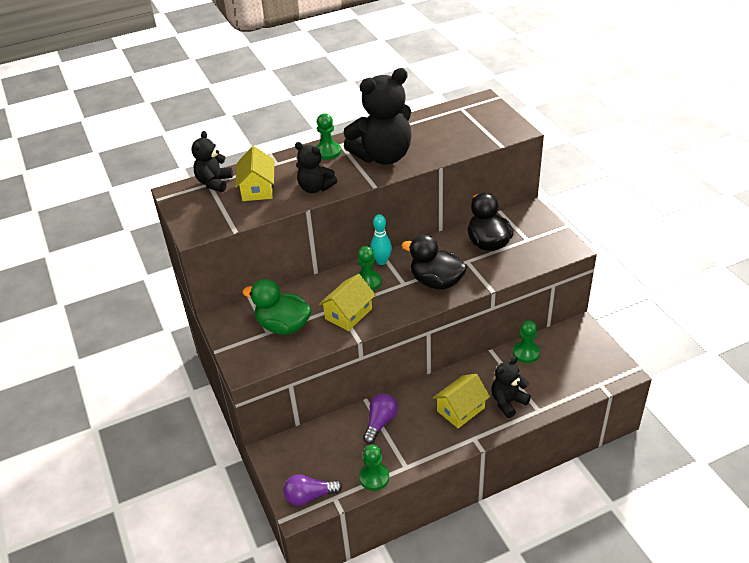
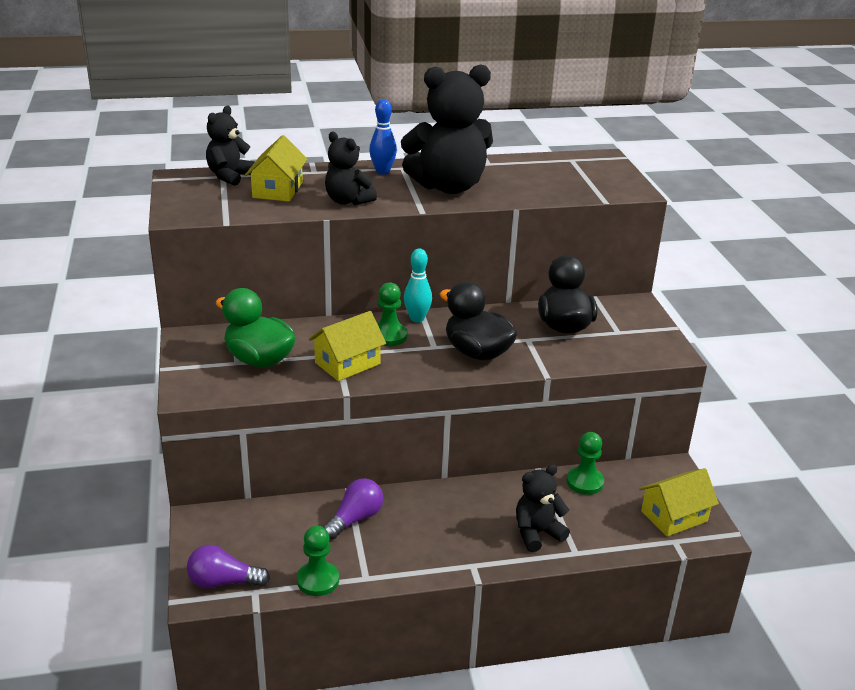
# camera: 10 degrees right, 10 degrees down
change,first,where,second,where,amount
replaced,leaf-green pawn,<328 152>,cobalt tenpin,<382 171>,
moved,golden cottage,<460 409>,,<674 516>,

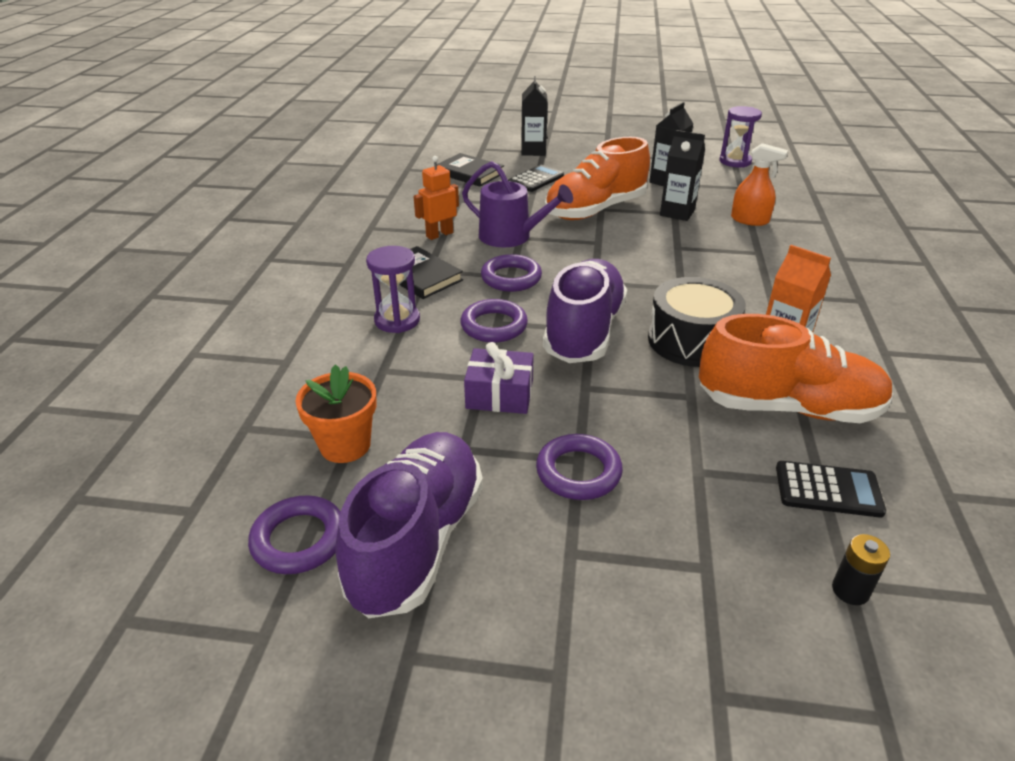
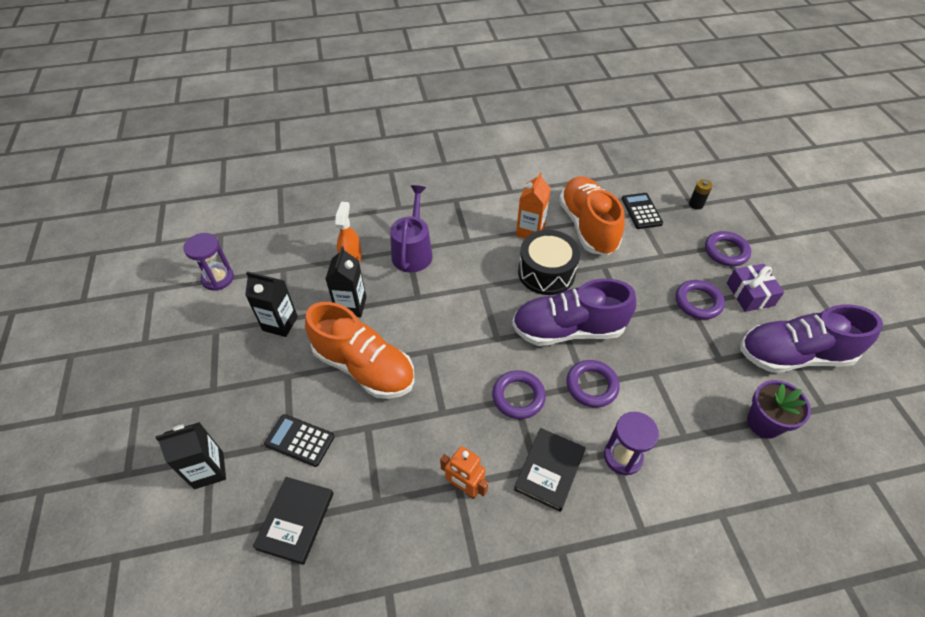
# camera: 110 degrees left, 15 degrees up
change,first,where,second,where,amount
moved,royal purple torus,<299 539>,,<726 251>,
recoloured,orange plant pot,<345 445>,royal purple plant pot,<764 423>,
moved,royal purple sprinkling can,<511 237>,,<413 252>,
moved,royal purple wrapped gift,<499 394>,,<750 294>,

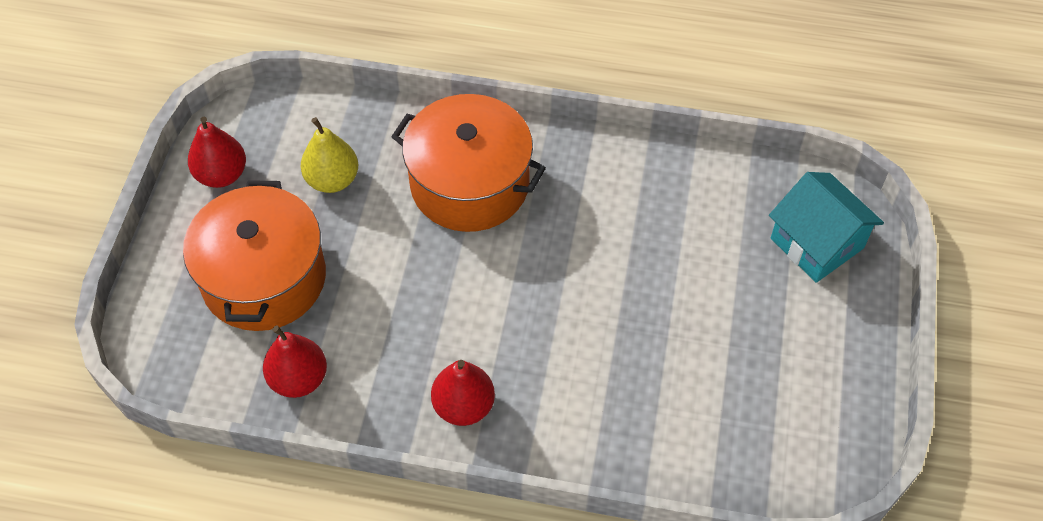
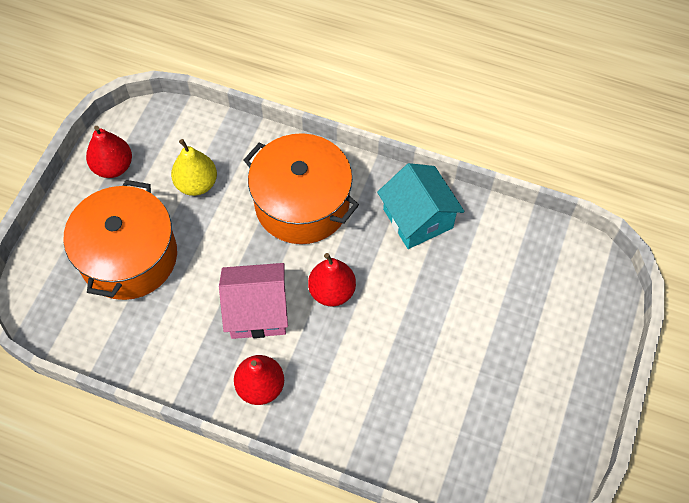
# camera: 10 degrees right, 5 degrees up
change,first,where,second,where,amount
moved,red toy pear,<298 379>,,<332 291>,
moved,teal cottage,<817 243>,,<418 218>,
added,,,pink cottage,<257 311>,

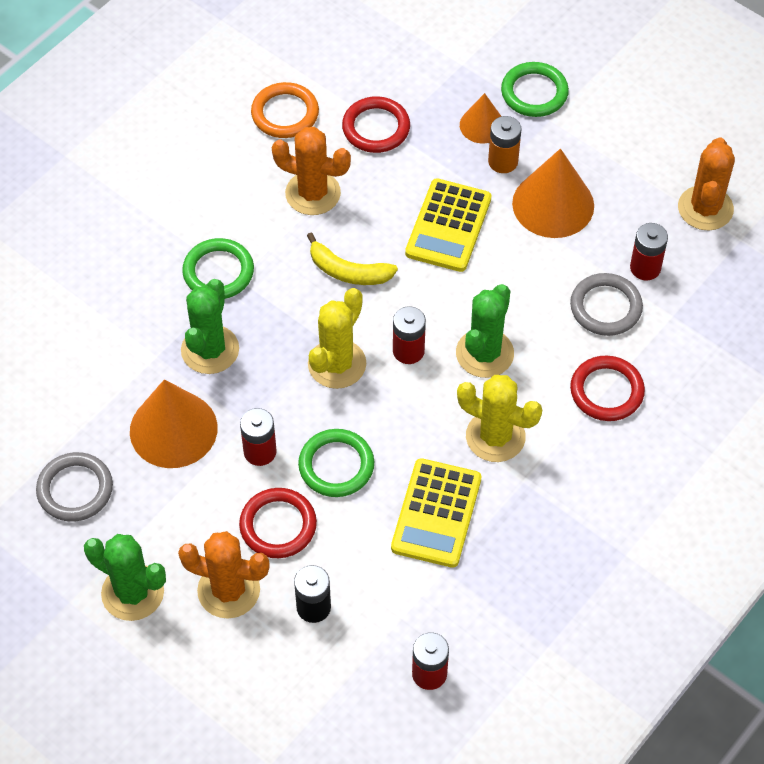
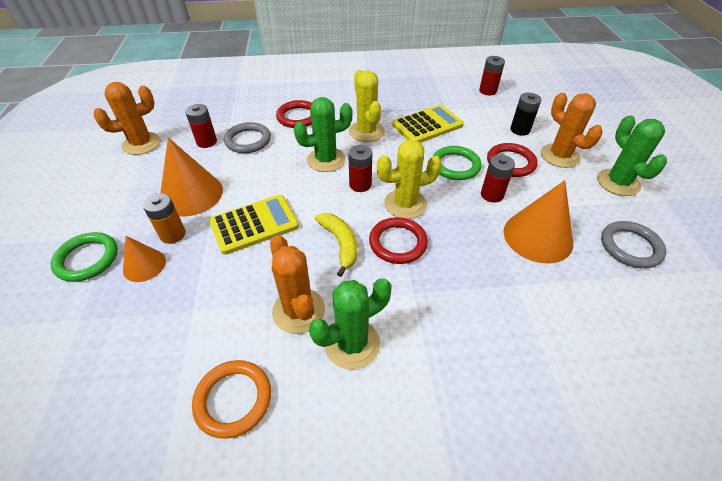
# camera: 135 degrees left, 10 degrees down
change,first,where,second,where,amount
moved,leaf-green saguaro cactus,<210 350>,,<352 343>,
removed,leaf-green torus,<218 272>,,,
moved,red torus,<376 128>,,<398 243>,

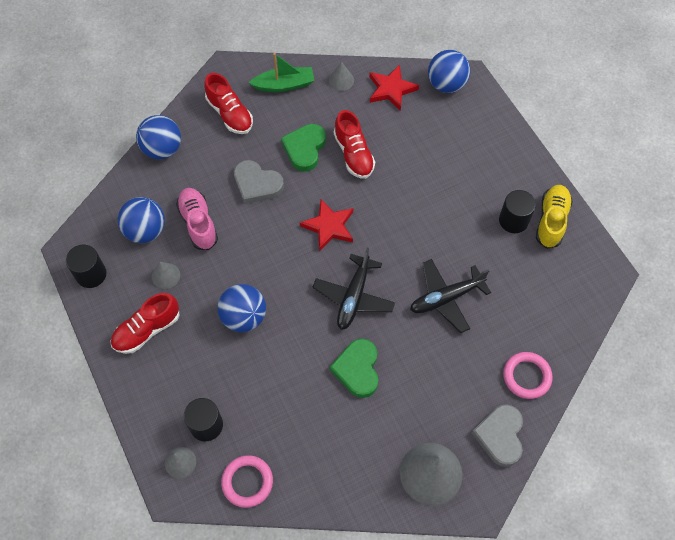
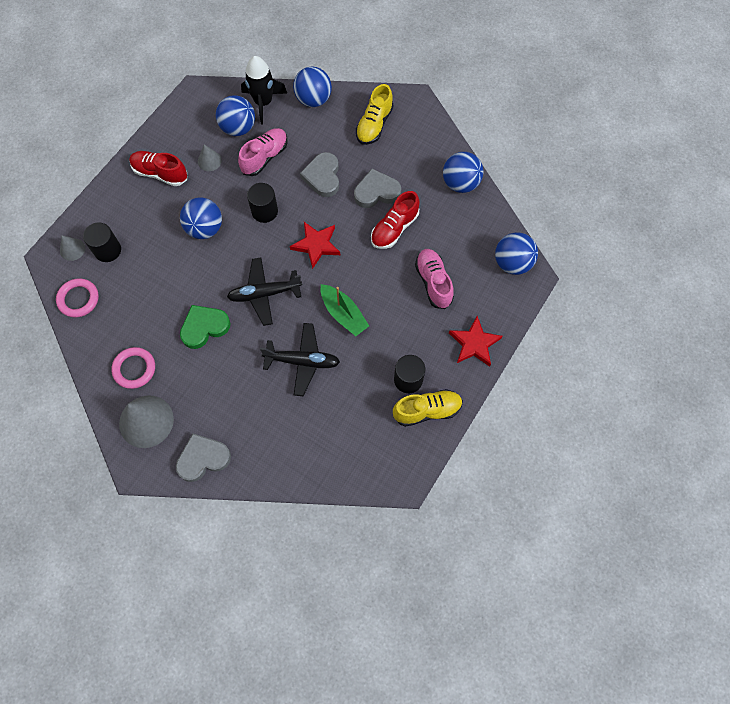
# camera: 60 degrees right, 5 degrees up
change,first,where,second,where,amount
moved,jet-black cylinder shape,<91 274>,,<264 211>,
recoloured,red lace-up shoe,<230 114>,golden lace-up shoe,<374 125>,
moved,leaf-green toy boat,<284 85>,,<343 314>,
recoloured,leaf-green heart shape,<304 149>,gray heart shape,<376 192>,
replaced,gray cone,<341 80>,cobalt ball,<460 183>,
moved,red star,<391 89>,,<474 343>,
turned,jet-black aeroplane,<446 298>,,<302 361>,150 degrees clockwise
moved,pink torus,<526 376>,,<134 369>,
added,,,jet-black spaceship,<263 102>,
added,,,pink lace-up shoe,<433 282>,

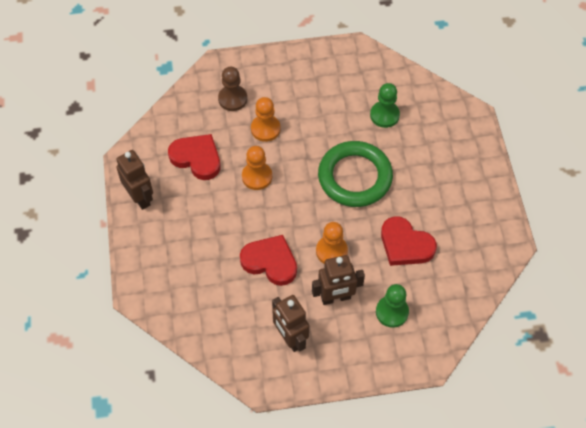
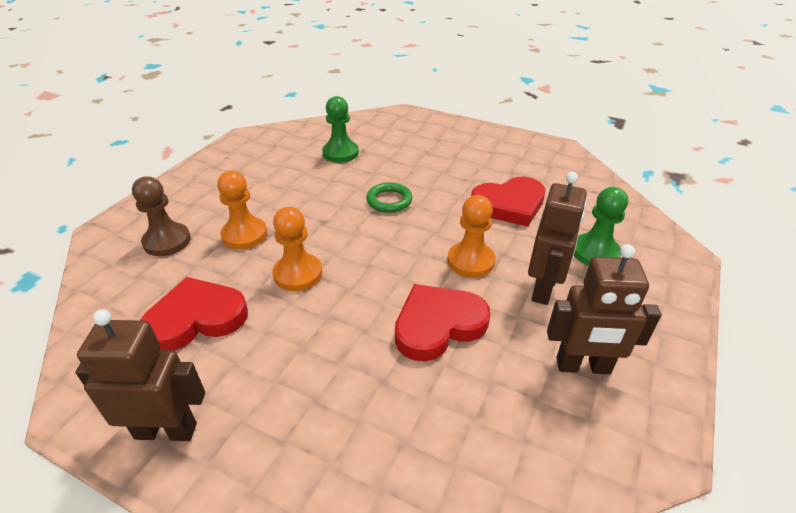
# camera: 55 degrees left, 20 degrees down
change,first,where,second,where,amount
resized,leaf-green torus,<355 177>,,<389 200>,x0.46

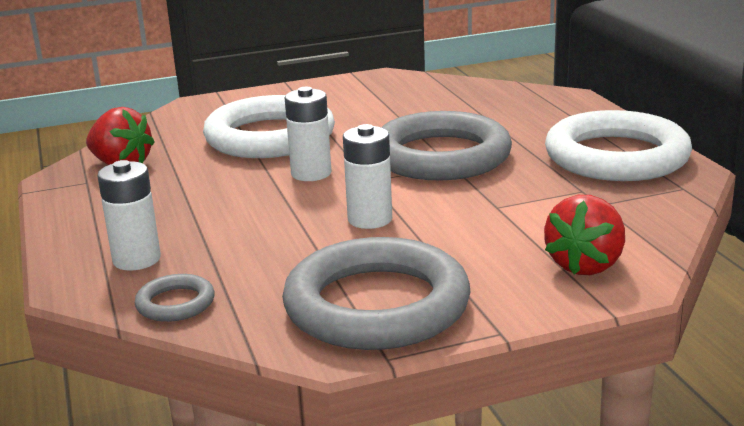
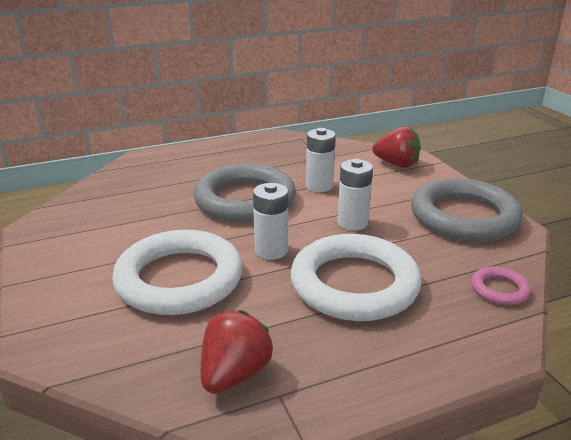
# camera: 95 degrees left, 5 degrees up
change,first,where,second,where,amount
moved,pure white battery,<136 259>,,<319 186>,
recoloured,gray torus,<175 303>,pink torus,<499 289>,
moved,pure white torus,<616 156>,,<354 284>,

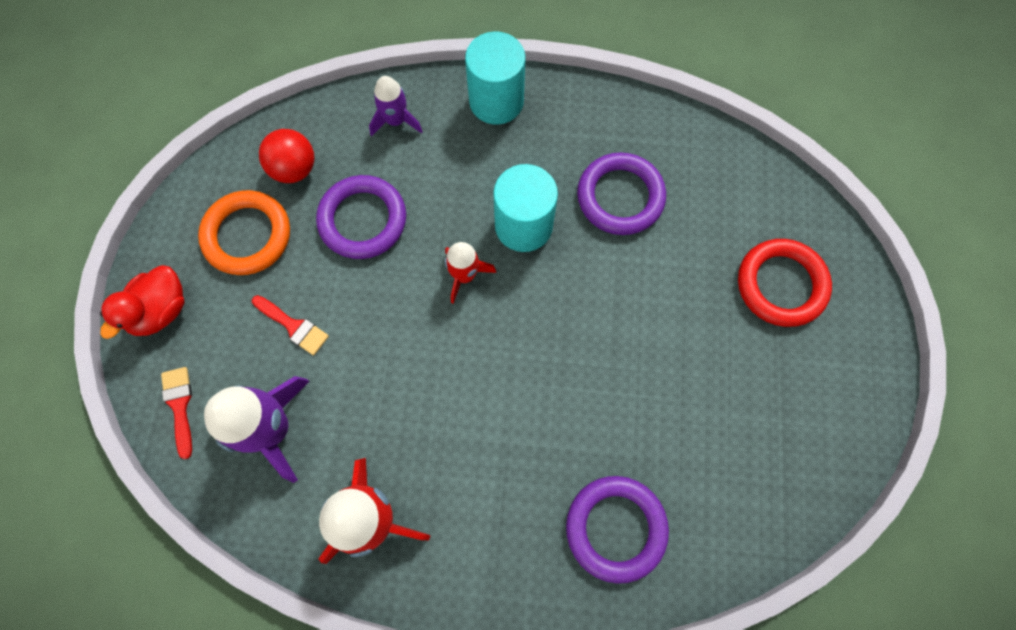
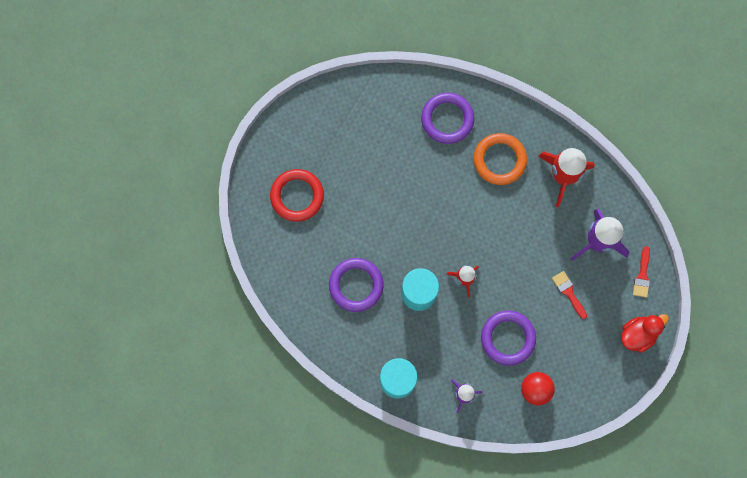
# camera: 155 degrees left, 5 degrees up
change,first,where,second,where,amount
moved,orange torus,<247 235>,,<499 160>,

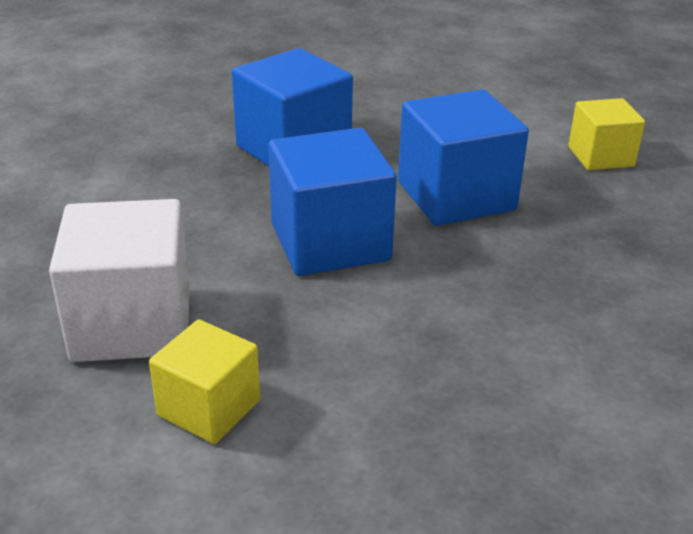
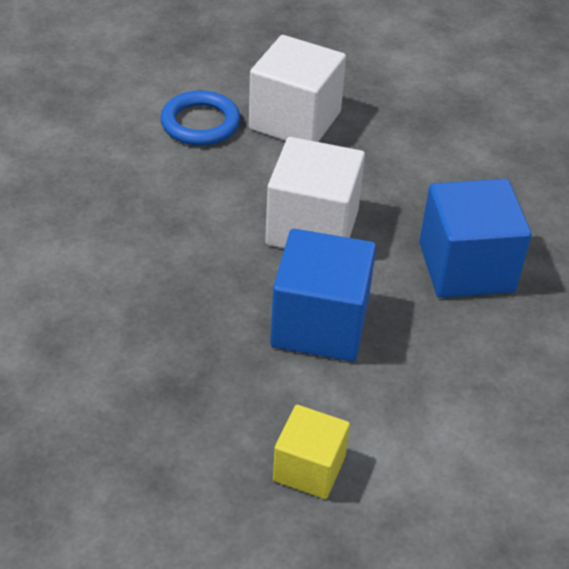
# camera: 120 degrees right, 10 degrees up
change,first,where,second,where,amount
replaced,golden cube,<209 408>,cobalt torus,<200 123>,
recoloured,cobalt cube,<330 242>,pure white cube,<312 227>,

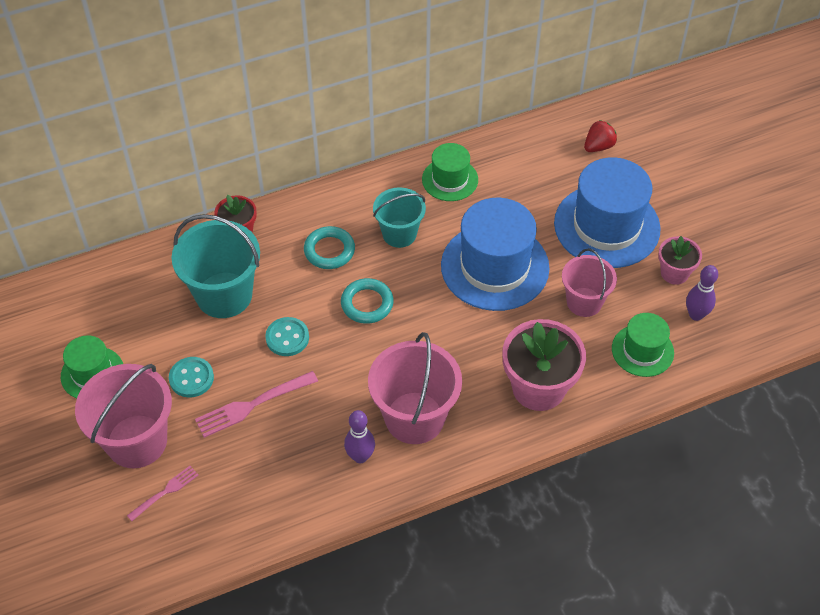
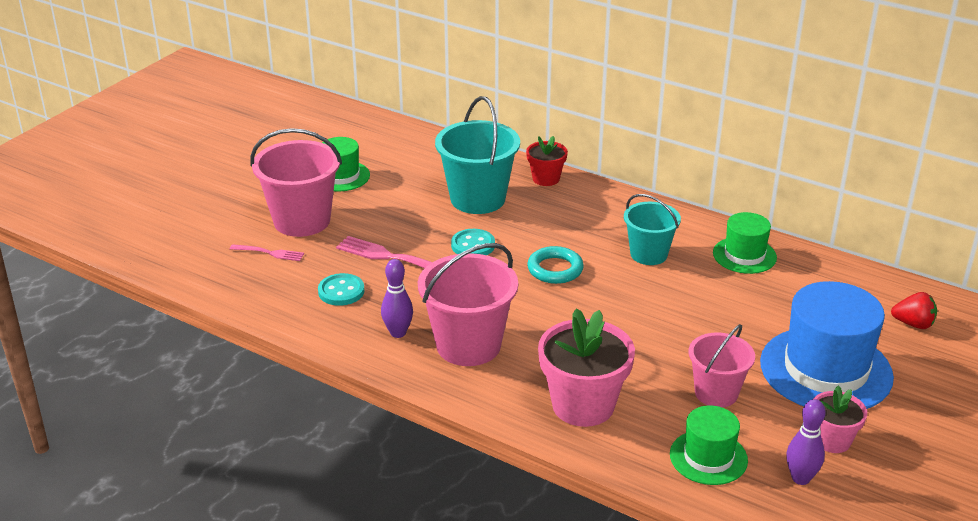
# camera: 55 degrees right, 20 degrees down
change,first,where,second,where,amount
moved,teal shirt button,<191 378>,,<341 291>,
removed,teal torus,<329 250>,,,
removed,cobalt top hat,<495 267>,,,

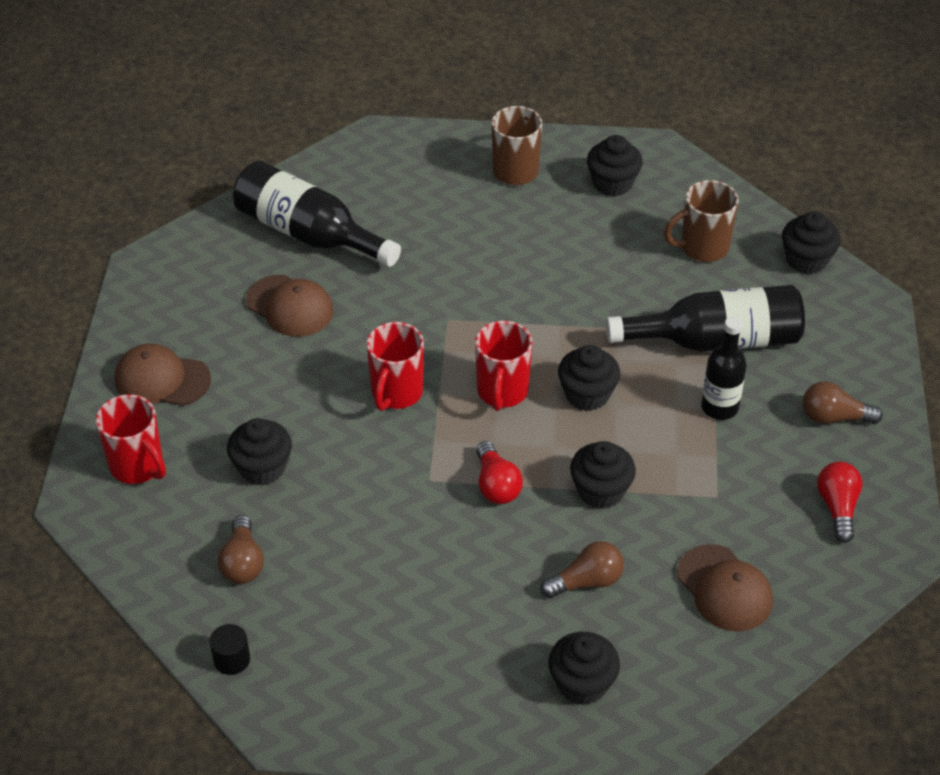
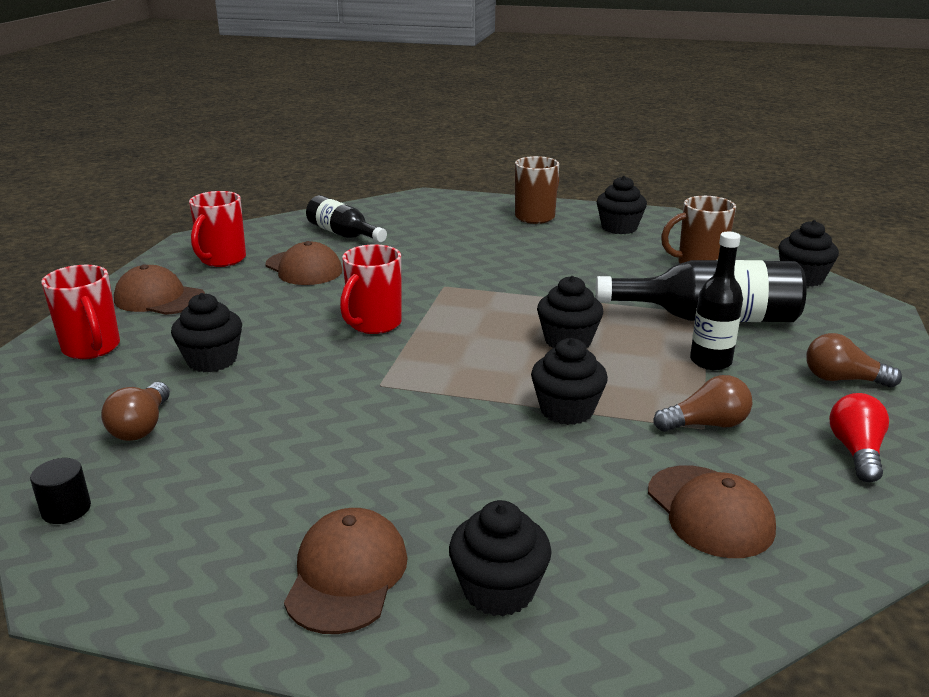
# camera: 10 degrees right, 20 degrees down
change,first,where,second,where,amount
resized,jet-black bottle,<308 233>,,<343 234>,x0.63
moved,red coffee mug,<502 392>,,<222 260>,
removed,red bulb,<496 485>,,,
moved,russet bulb,<586 581>,,<706 424>,
added,,,russet baseball cap,<347 575>,

